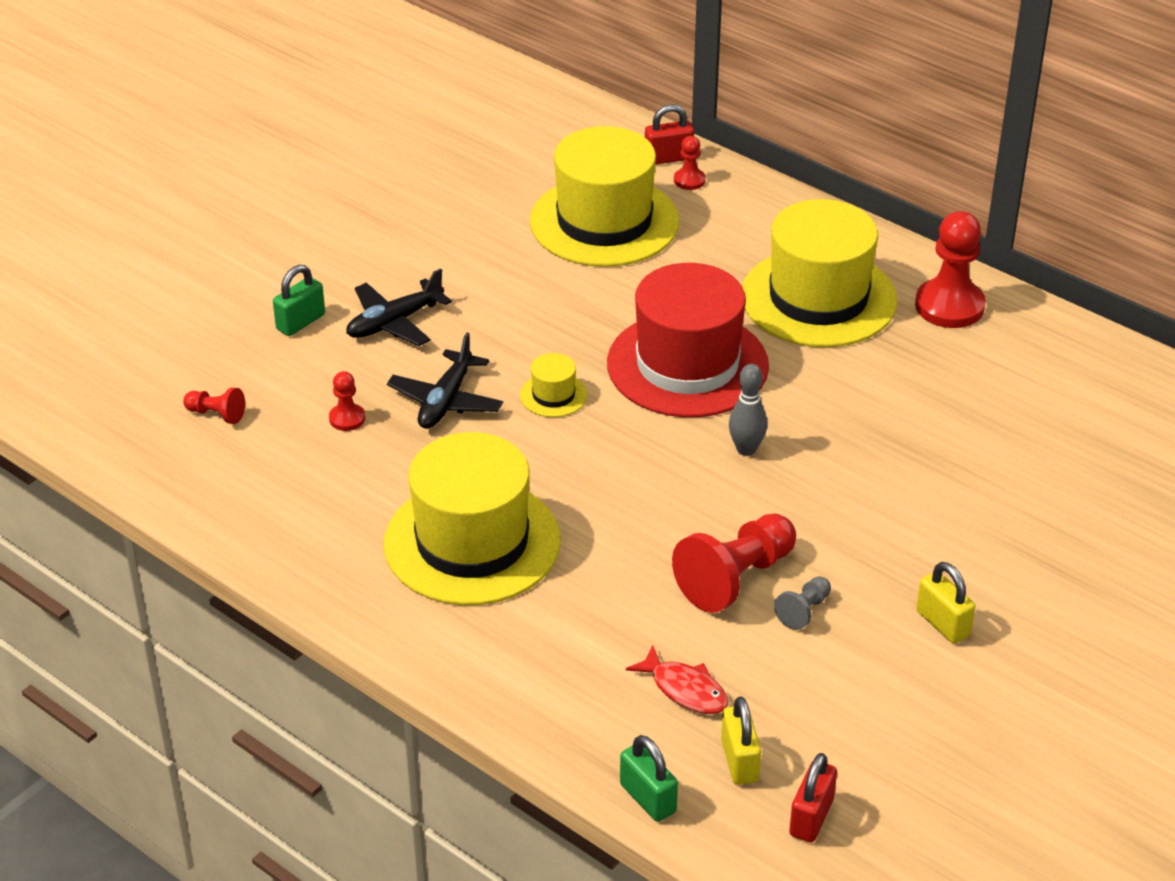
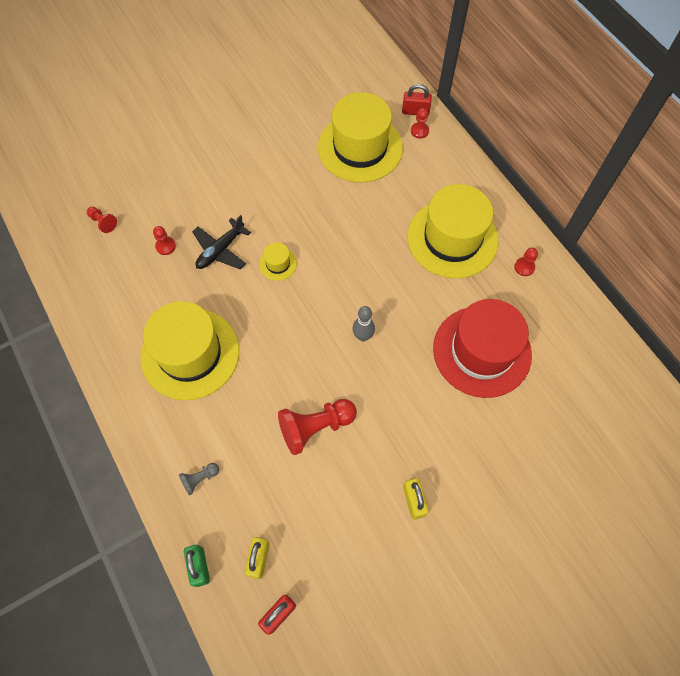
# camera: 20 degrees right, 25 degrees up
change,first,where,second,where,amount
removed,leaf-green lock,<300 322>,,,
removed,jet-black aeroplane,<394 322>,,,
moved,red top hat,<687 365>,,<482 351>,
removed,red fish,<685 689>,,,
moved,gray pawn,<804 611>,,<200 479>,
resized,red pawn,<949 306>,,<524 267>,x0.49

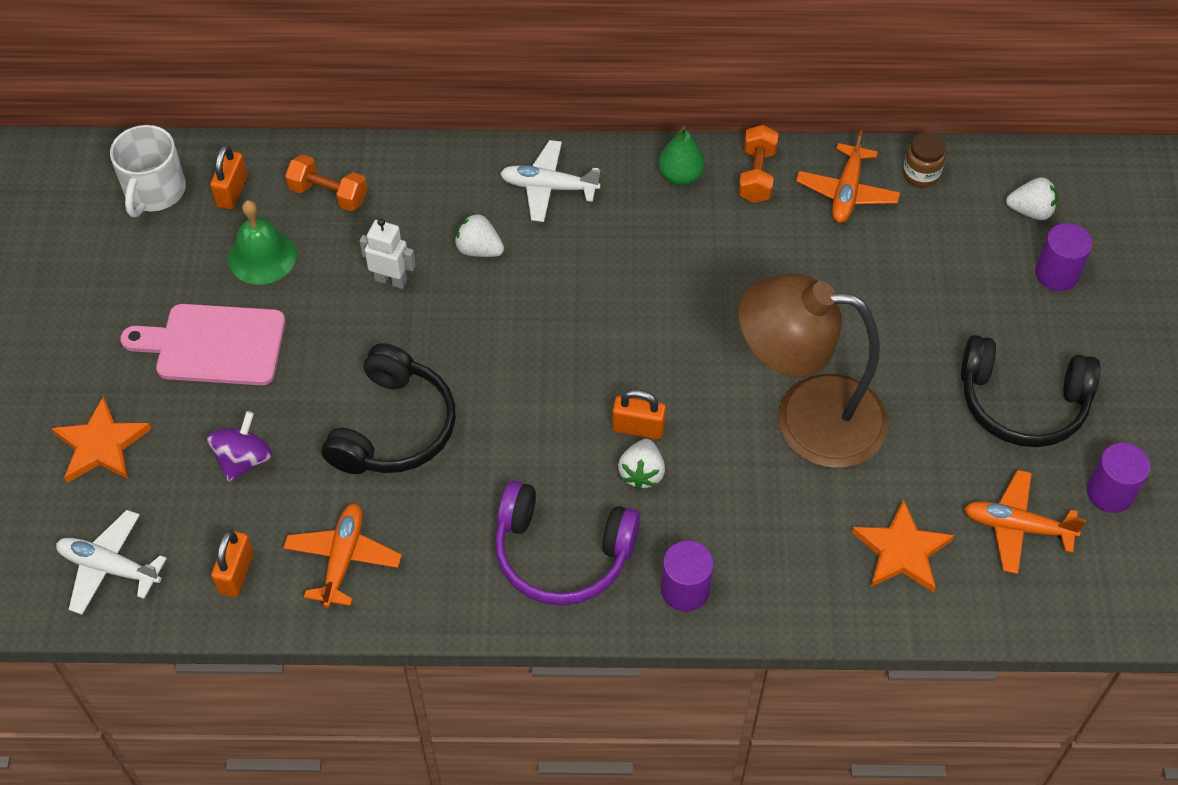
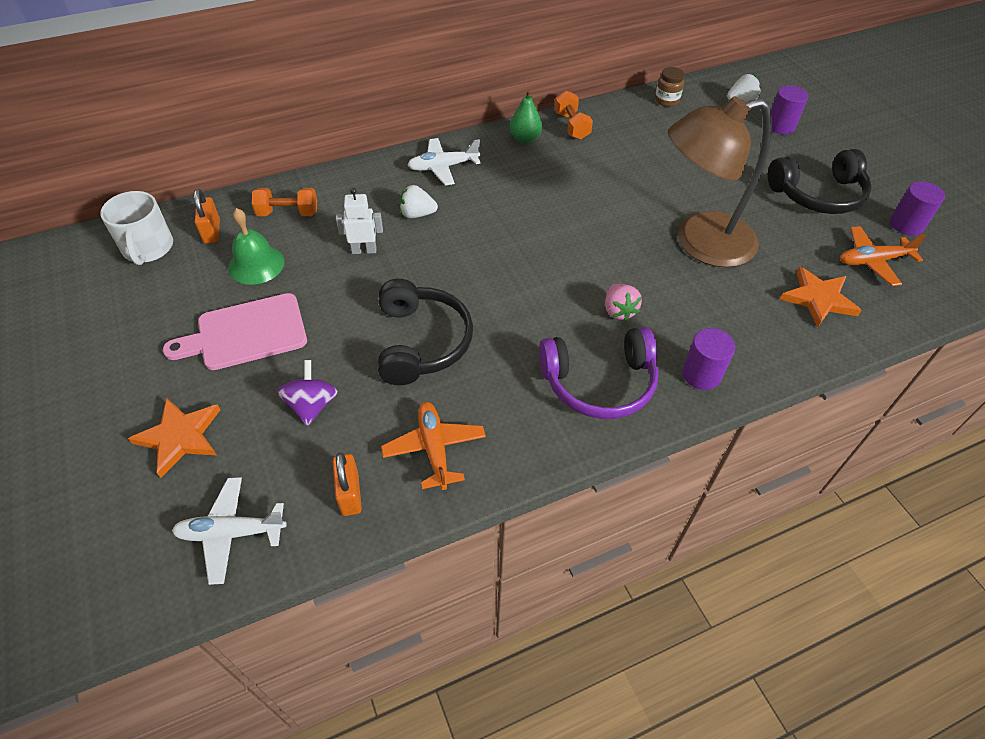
# camera: 25 degrees left, 5 degrees down
change,first,where,second,where,amount
removed,orange lock,<638 428>,,,
recoloured,pure white berry,<642 473>,pink berry,<618 311>,
removed,orange aeroplane,<846 192>,,,

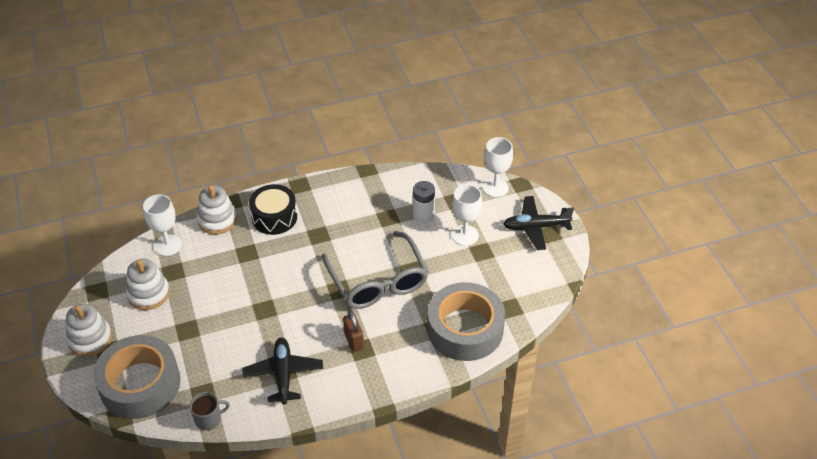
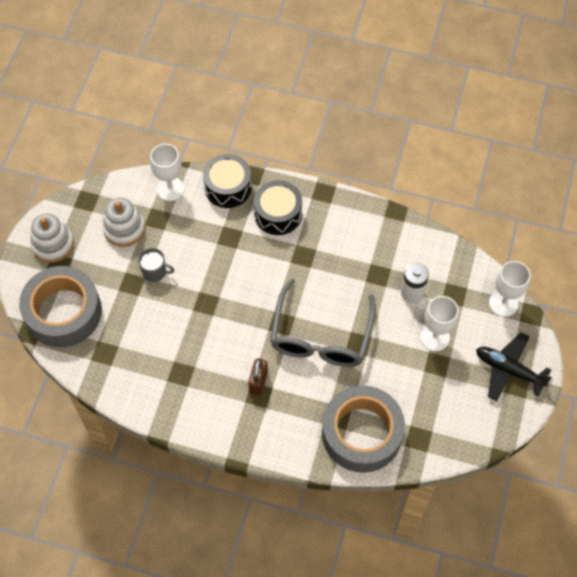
# camera: 35 degrees right, 15 degrees up
change,first,where,second,where,amount
moved,gray coffee mug,<209 419>,,<155 272>,
replaced,pure white ring stacker,<217 220>,jet-black drum,<228 187>,
removed,jet-black aeroplane,<283 374>,,,

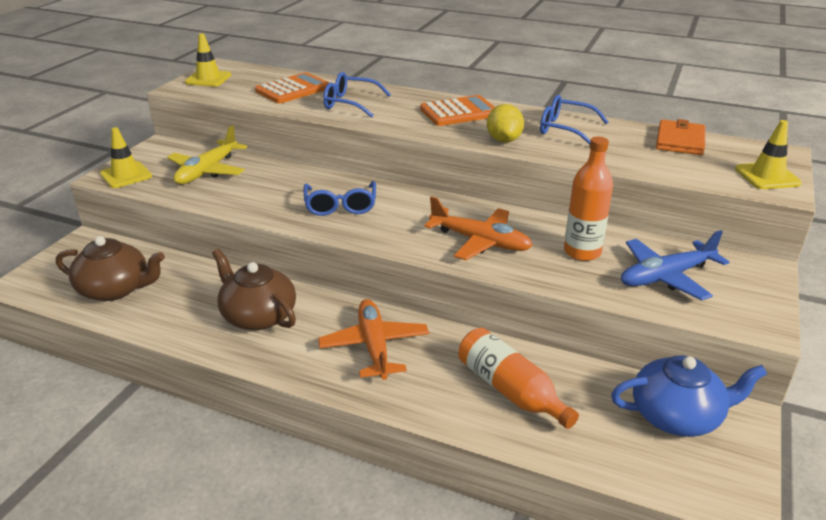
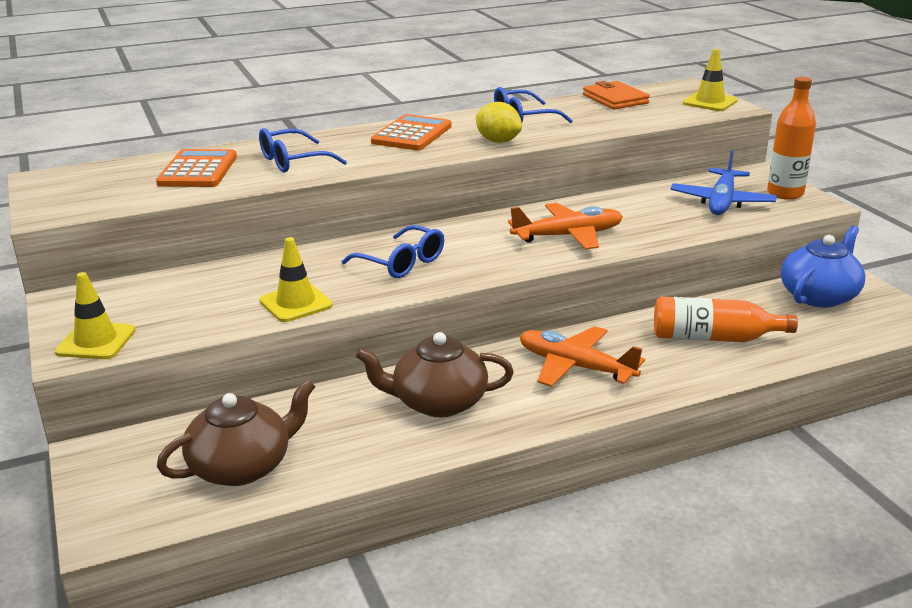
# camera: 45 degrees left, 5 degrees down
change,first,where,second,where,amount
removed,golden aeroplane,<207 171>,,,
moved,golden traffic cone,<208 79>,,<296 303>,
moved,orange bottle,<582 252>,,<785 193>,

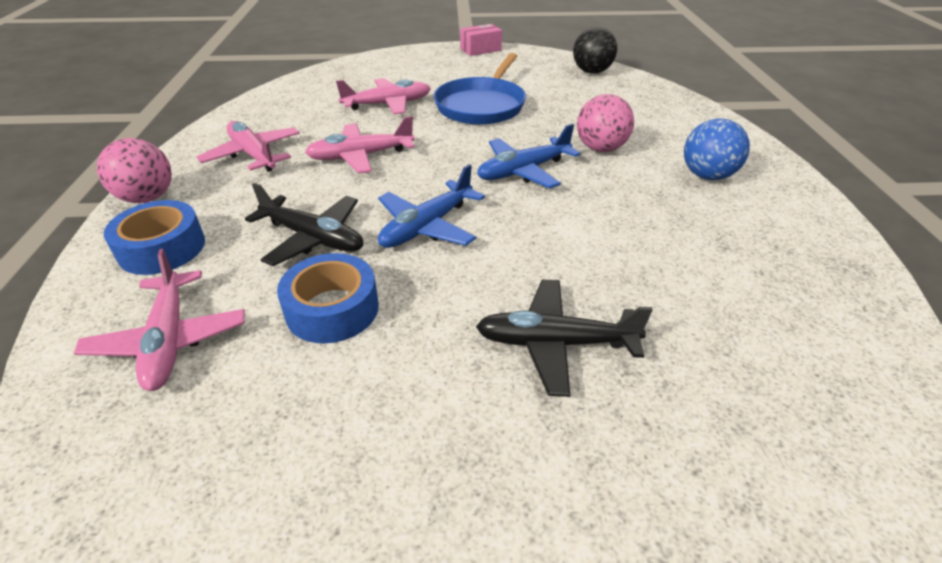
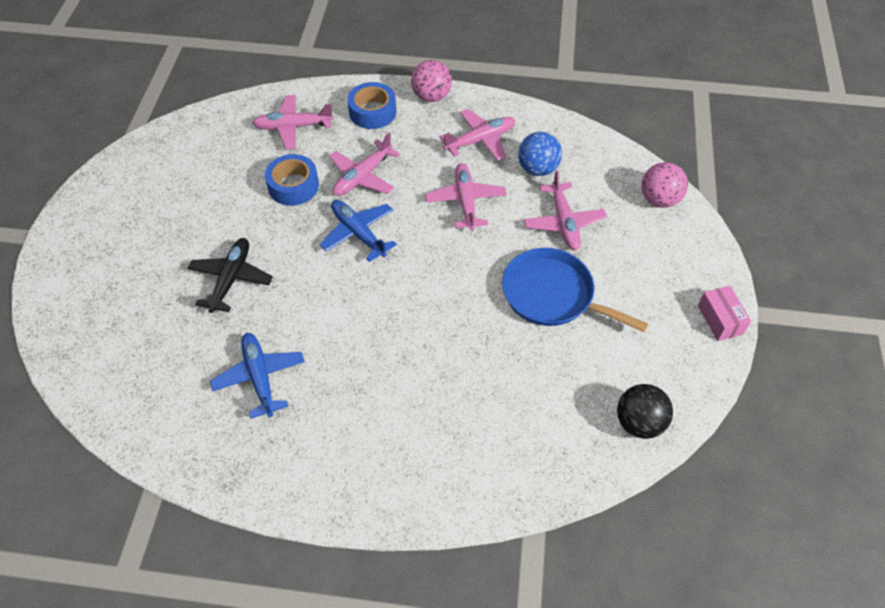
# camera: 100 degrees right, 15 degrees up
change,first,where,second,where,amount
recoloured,jet-black aeroplane,<313 238>,pink aeroplane,<362 176>,
moved,cobalt aeroplane,<523 171>,,<260 377>,
moved,pink ball,<600 148>,,<659 199>,
moved,cobalt ball,<707 176>,,<538 169>,

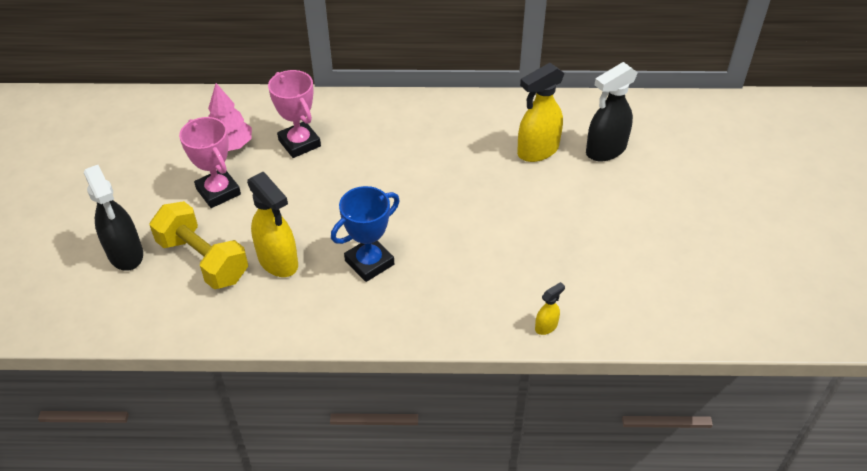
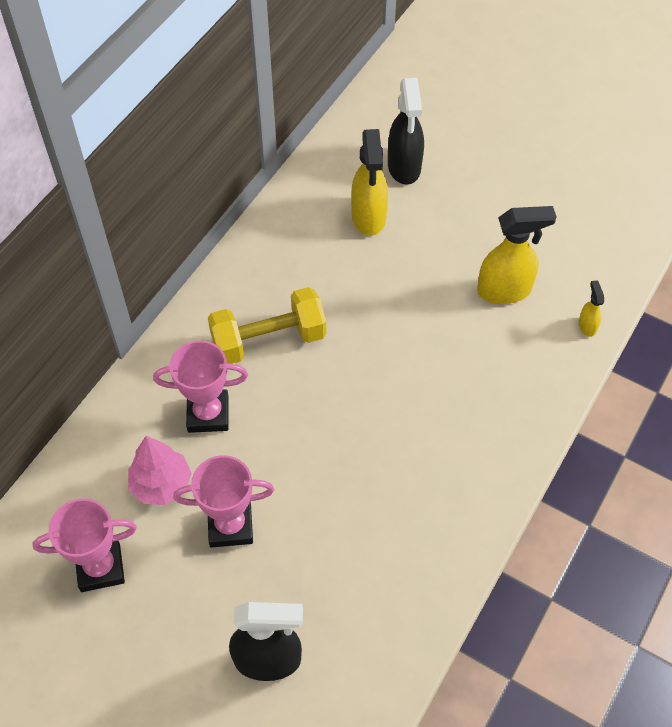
# camera: 60 degrees left, 10 degrees up
change,first,where,second,where,amount
moved,golden free weight,<203 260>,,<269 340>,
moved,golden spray cleaner,<278 262>,,<505 290>,
removed,cobalt prize cup,<369 262>,,,
added,,,pink prize cup,<100 567>,

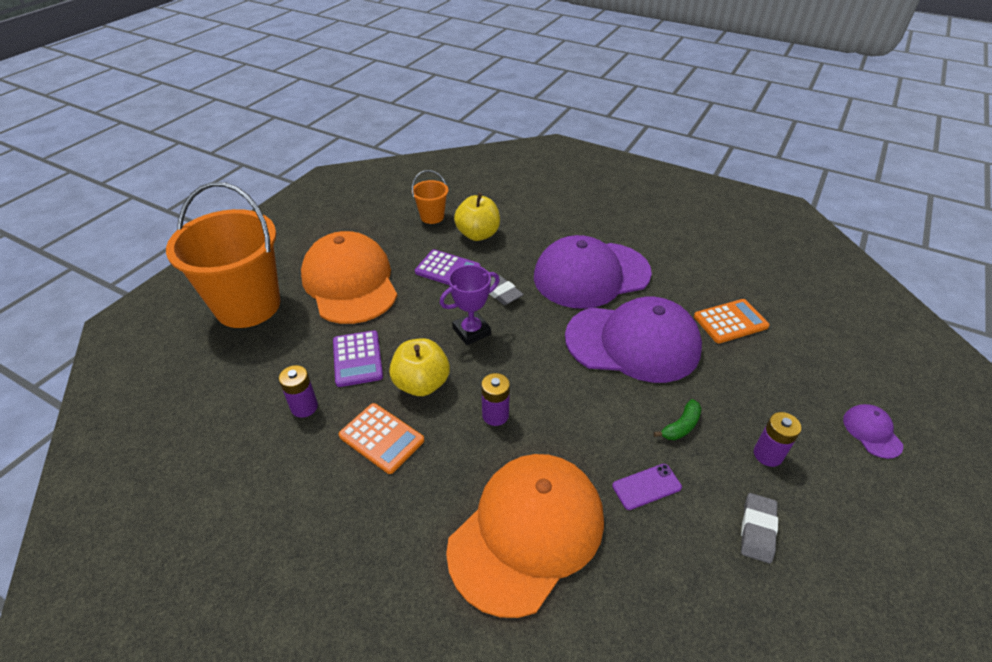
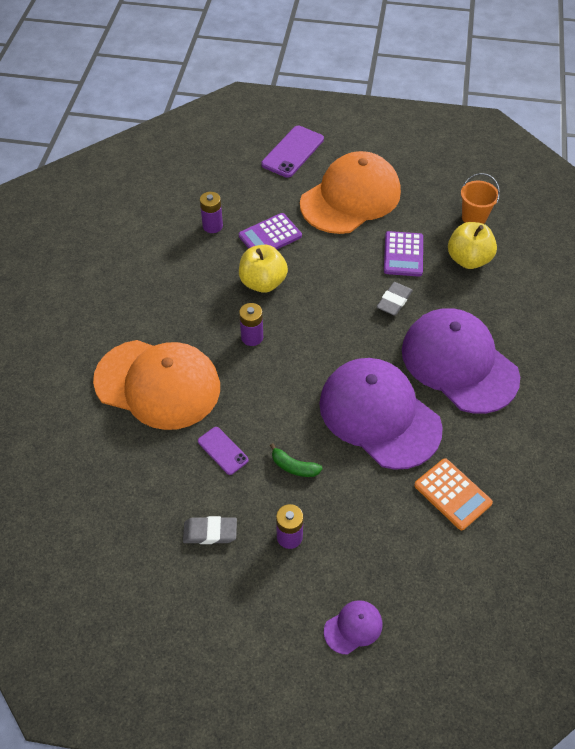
# camera: 70 degrees right, 10 degrees up
change,first,where,second,where,amount
replaced,orange bucket,<248 305>,royal purple smartphone,<293 152>,
removed,orange calculator,<381 438>,,,
removed,royal purple prize cup,<471 331>,,,
turned,royal purple baseball cap,<633 343>,,<379 415>,150 degrees clockwise

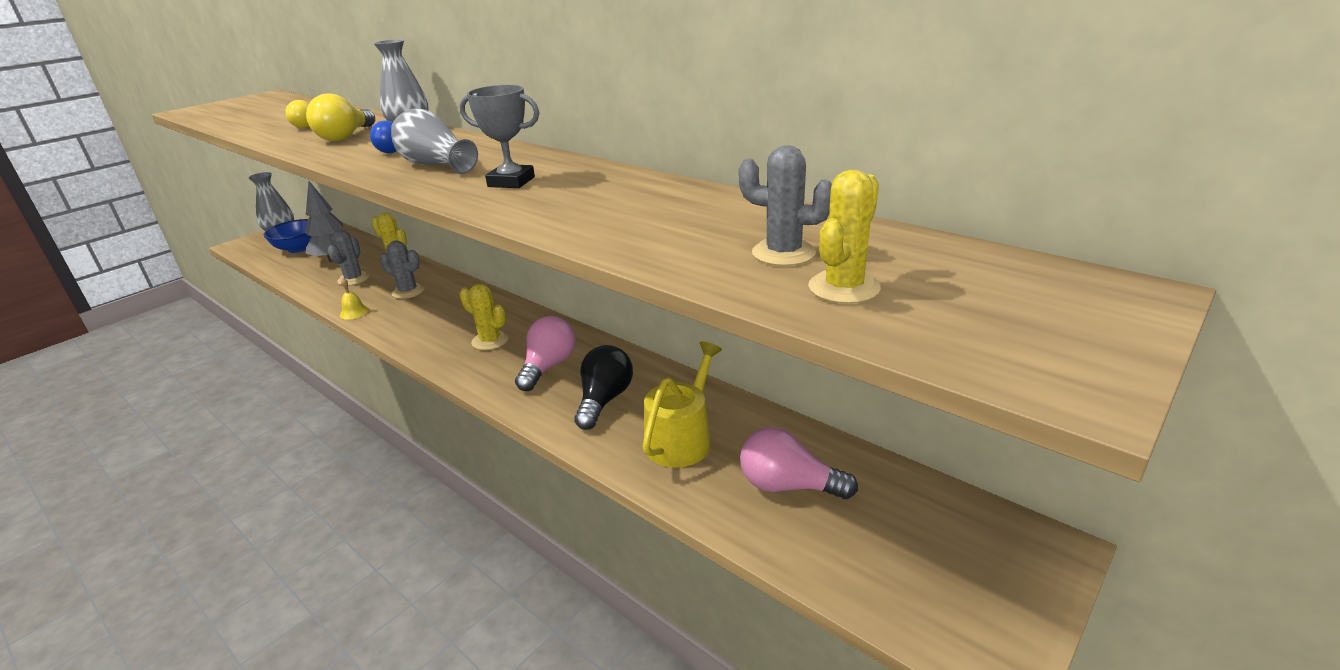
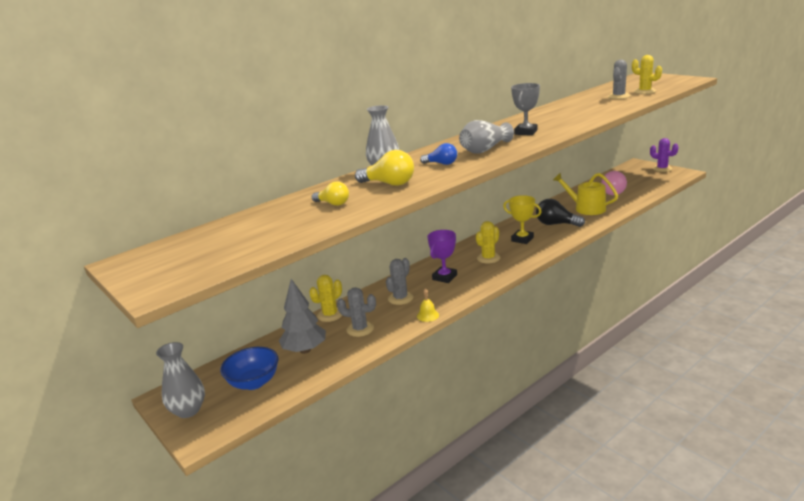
# camera: 80 degrees left, 5 degrees down
change,first,where,second,where,amount
replaced,pink bulb,<548 367>,golden prize cup,<522 239>,
added,,,royal purple prize cup,<444 277>,
added,,,royal purple saguaro cactus,<662 168>,

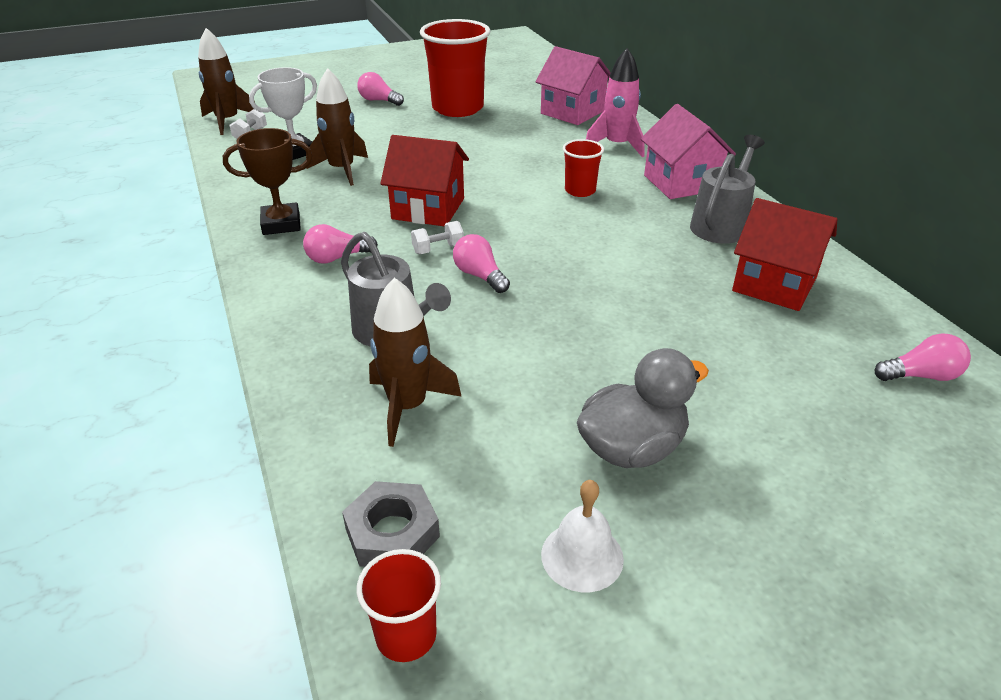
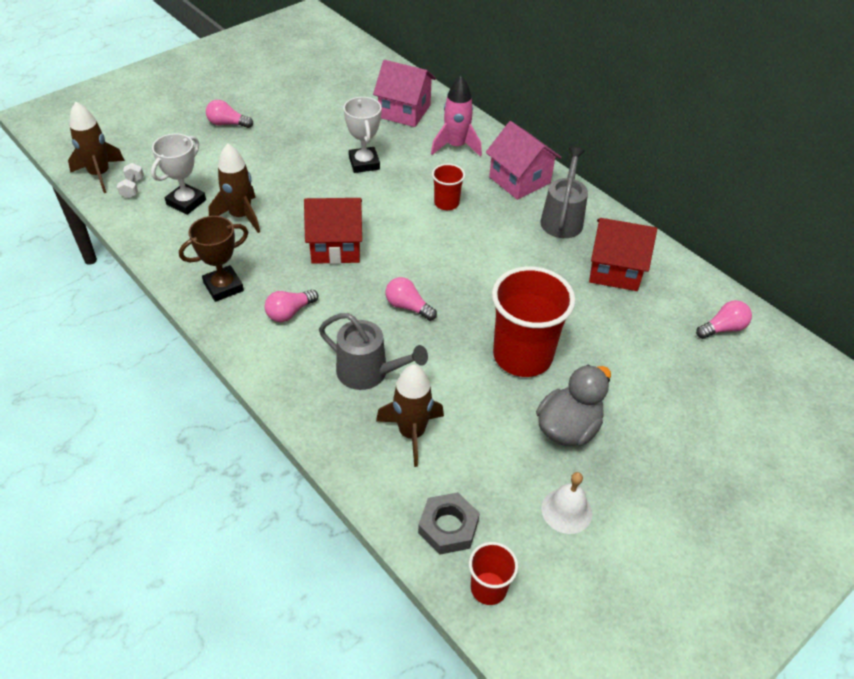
# camera: 20 degrees left, 10 degrees up
change,first,where,second,where,amount
removed,pure white free weight,<438 249>,,,
moved,red cup,<457 108>,,<522 356>,
added,,,pure white prize cup,<364 163>,

